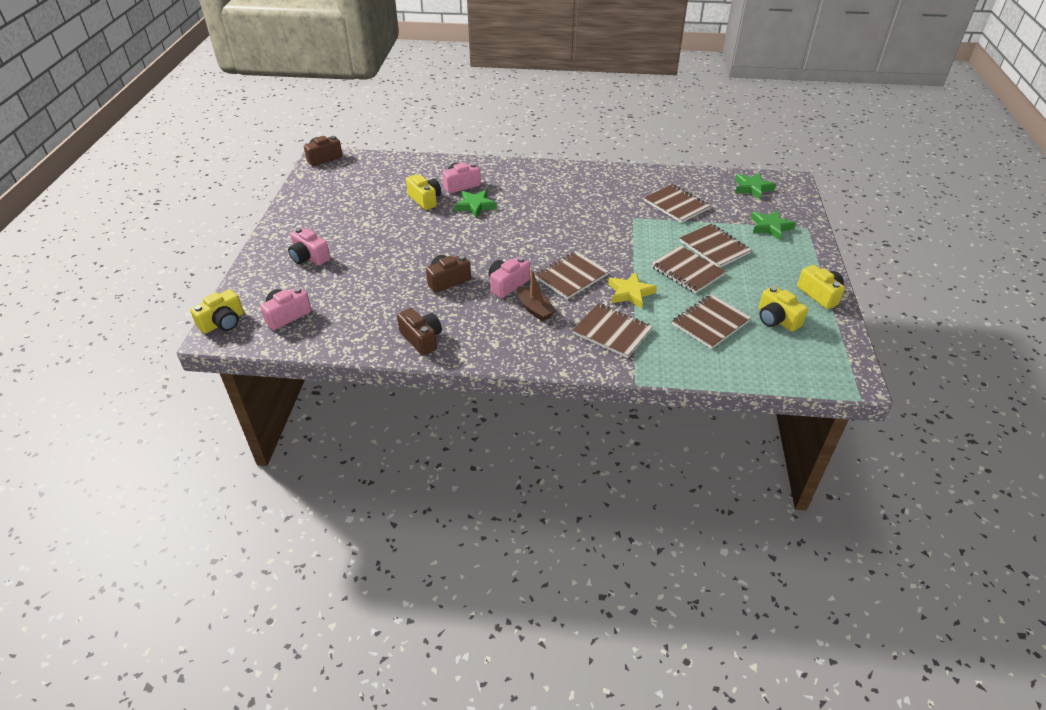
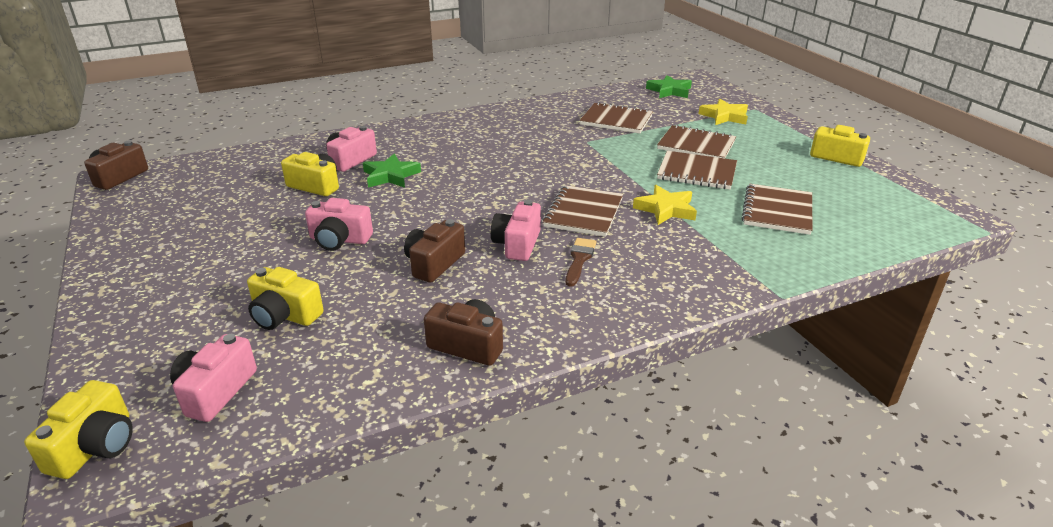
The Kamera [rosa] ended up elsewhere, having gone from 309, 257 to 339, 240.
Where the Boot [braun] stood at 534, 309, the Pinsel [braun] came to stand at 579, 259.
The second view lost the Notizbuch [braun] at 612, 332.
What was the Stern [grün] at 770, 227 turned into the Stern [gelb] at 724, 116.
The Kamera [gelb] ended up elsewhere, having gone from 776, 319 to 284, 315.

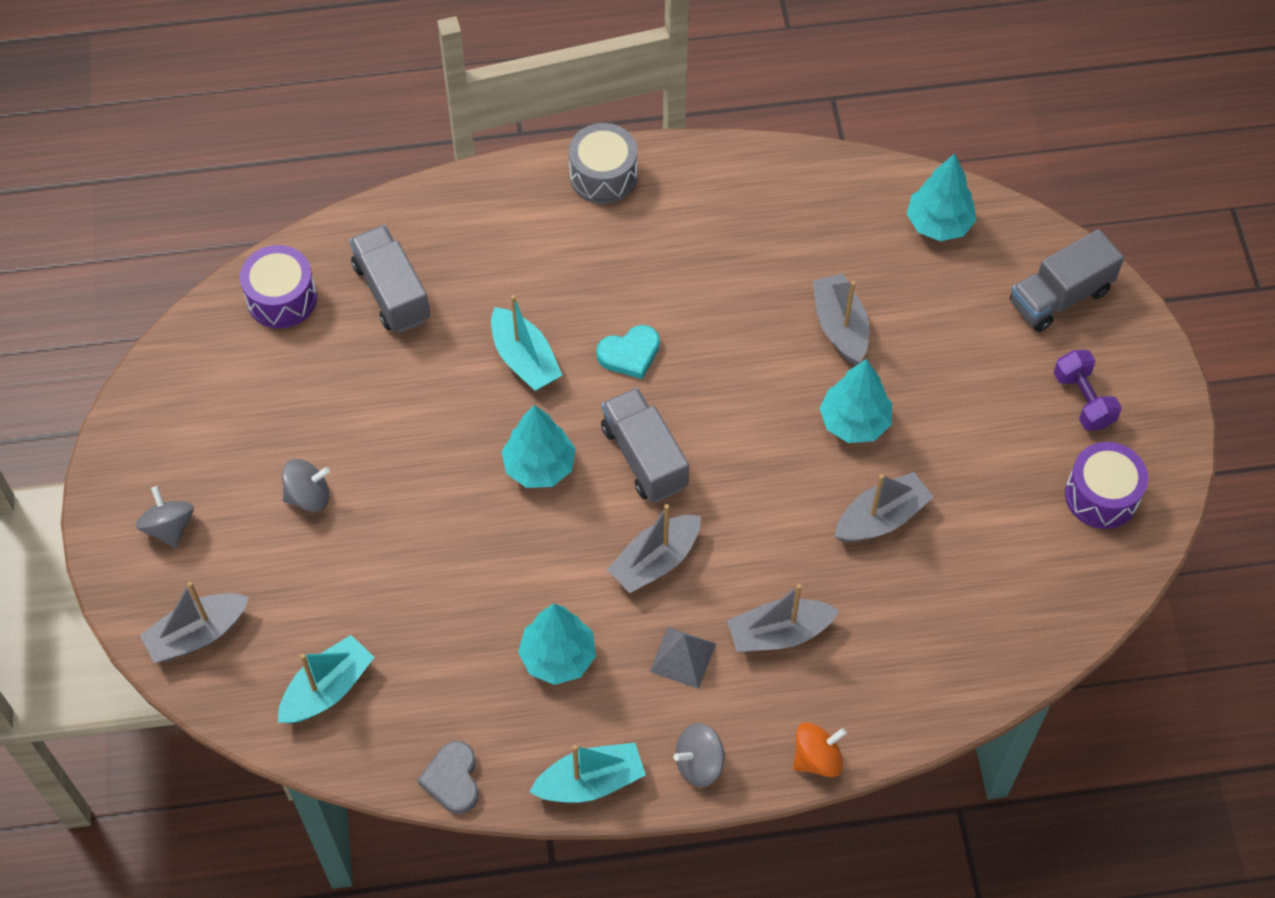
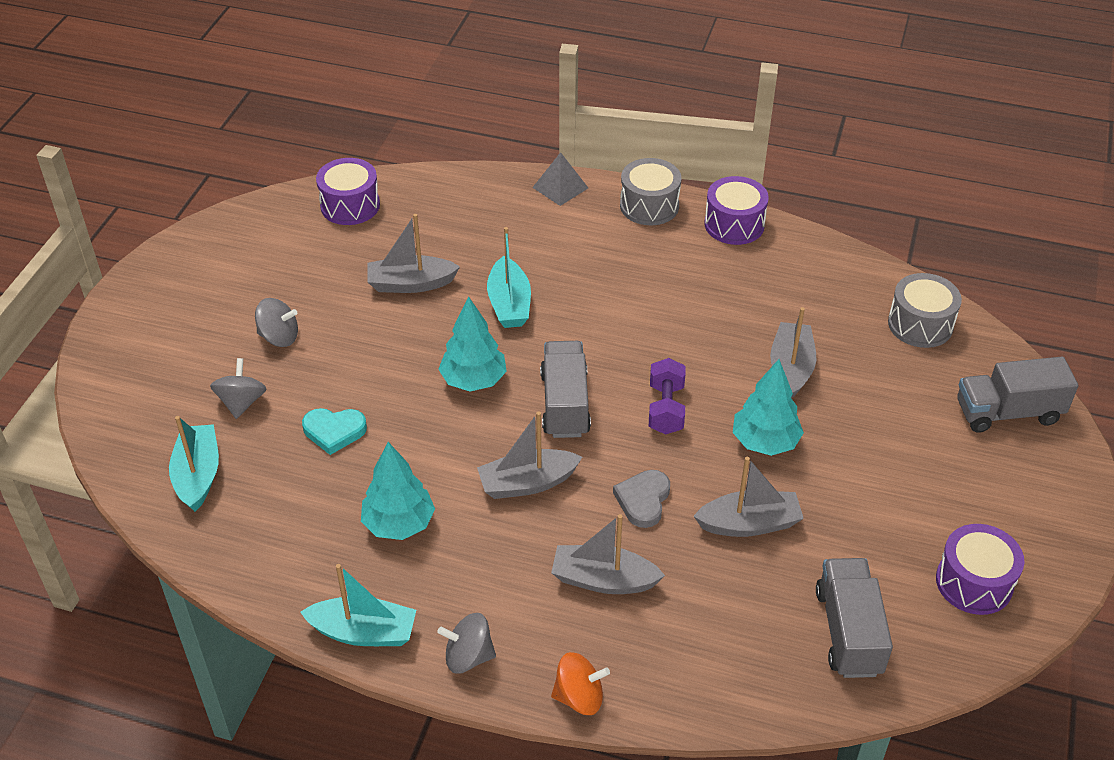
The Kreisel [grau] ended up elsewhere, having gone from 169, 527 to 241, 402.
The Boot [grau] ended up elsewhere, having gone from 197, 634 to 410, 284.
The Boot [türkis] at 327, 689 ended up facing another way, 75 degrees counterclockwise from before.
The Lastwagen [grau] ended up elsewhere, having gone from 392, 292 to 848, 632.
The Herz [grau] ended up elsewhere, having gone from 452, 779 to 643, 500.
The Herz [türkis] ended up elsewhere, having gone from 630, 354 to 334, 431.
The Pyramide [grau] ended up elsewhere, having gone from 682, 657 to 560, 187.
Where the Baum [türkis] stood at 939, 224, the Trommel [grau] came to stand at 920, 324.
The Hantel [lila] ended up elsewhere, having gone from 1083, 400 to 665, 409.
The second view gained the Trommel [lila] at 734, 224.

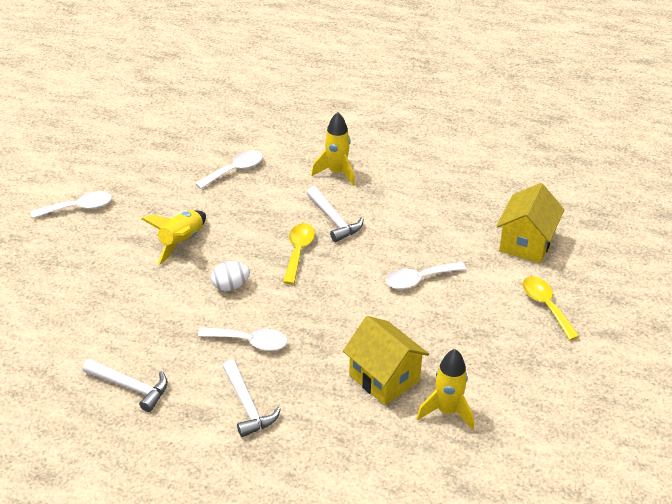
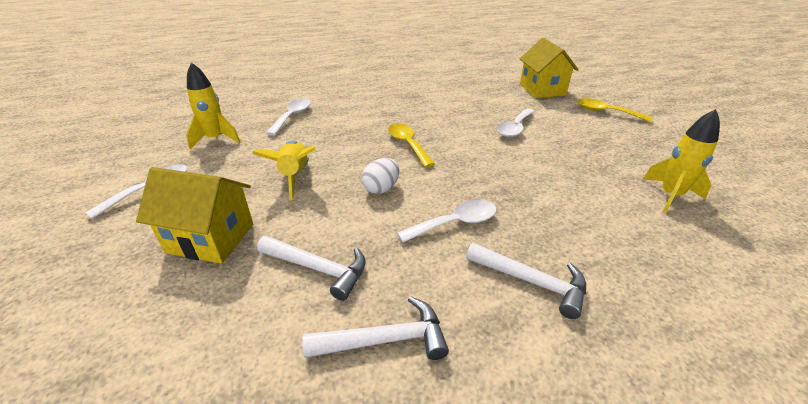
The Hammer [weiß] ended up elsewhere, having gone from 334, 220 to 318, 268.
The Rakete [gelb] ended up elsewhere, having gone from 336, 172 to 216, 139.
The Haus [gelb] ended up elsewhere, having gone from 384, 378 to 211, 238.

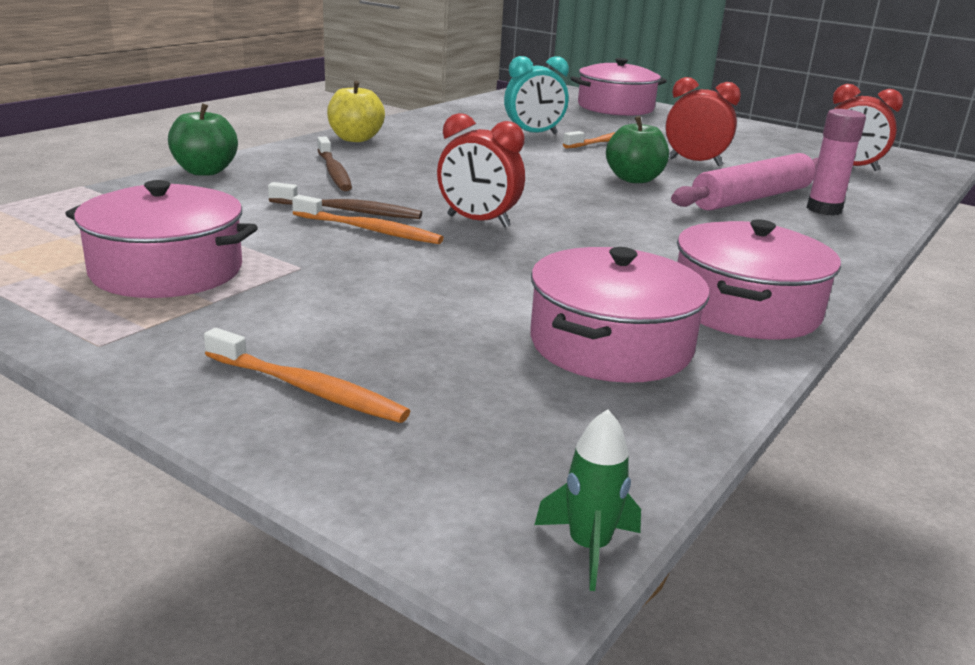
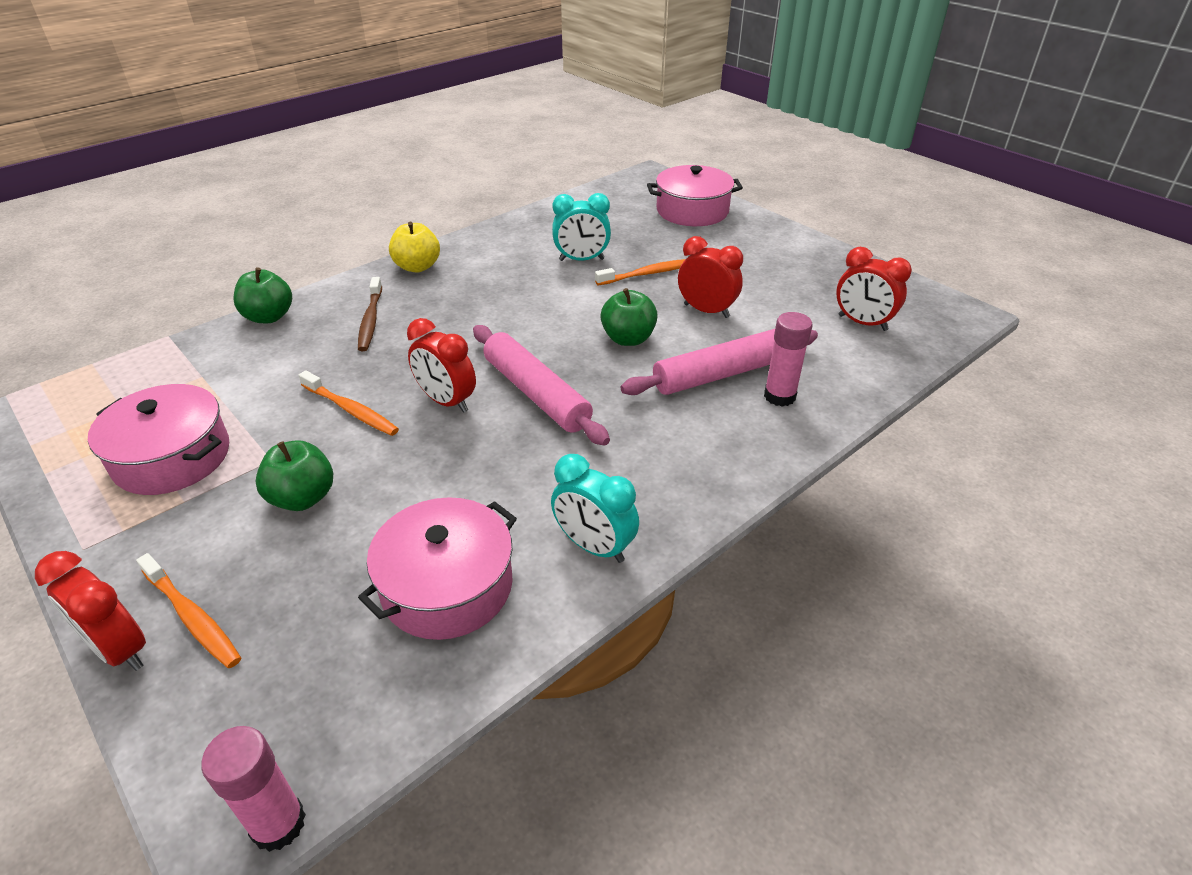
The second view lost the Zahnbürste [braun] at 348, 211.
Where the Rakete [grün] stood at 588, 547, the Klebestift [rosa] came to stand at 278, 824.
Where the Kochtopf [rosa] stood at 745, 308, the Wecker [türkis] came to stand at 594, 546.
The second view gained the Wecker [rot] at 120, 649.
The second view gained the Apfel [grün] at 303, 498.
The second view gained the Nudelholz [rosa] at 536, 393.

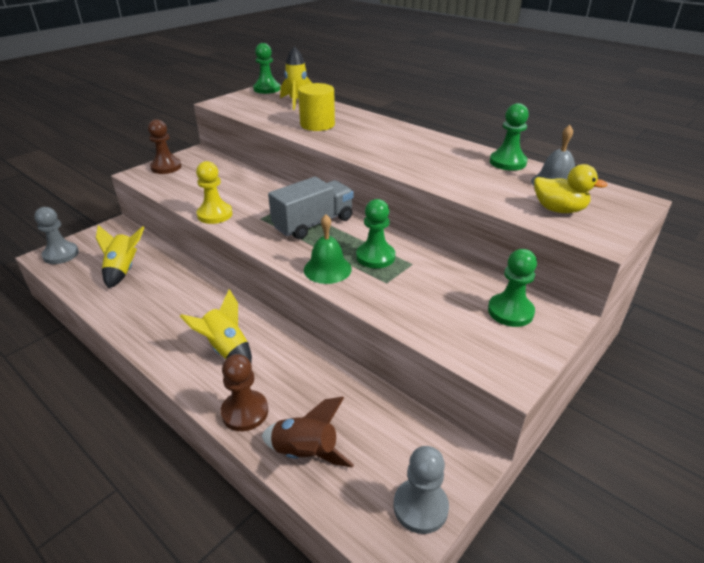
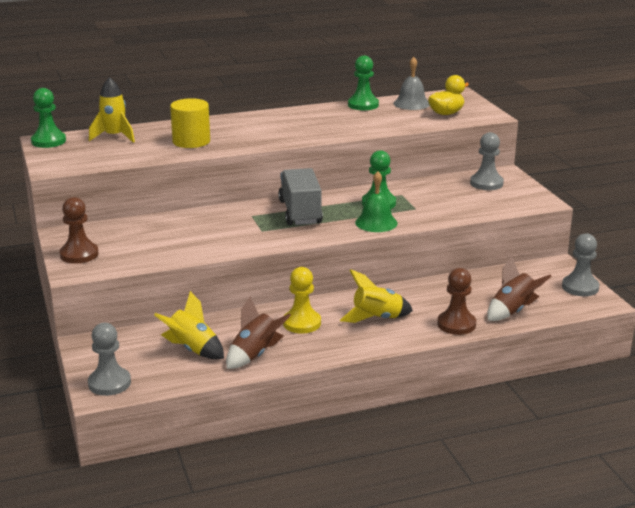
The Bauer [gelb] ended up elsewhere, having gone from 215, 214 to 301, 323.
What was the Bauer [grün] at 510, 311 turned into the Bauer [grau] at 486, 183.
The second view gained the Rakete [braun] at 255, 355.

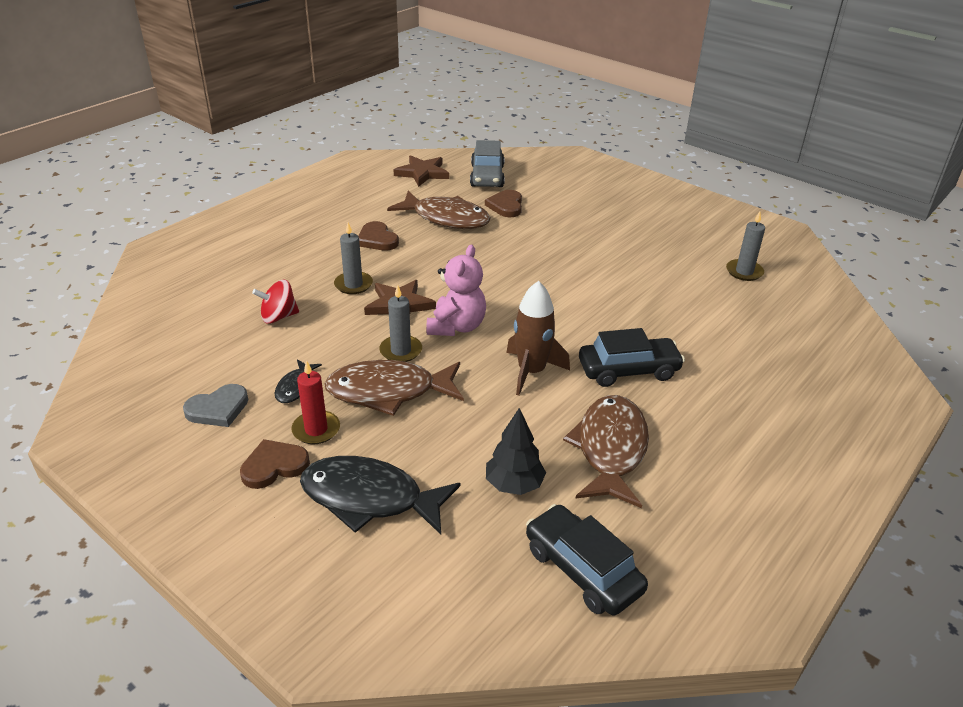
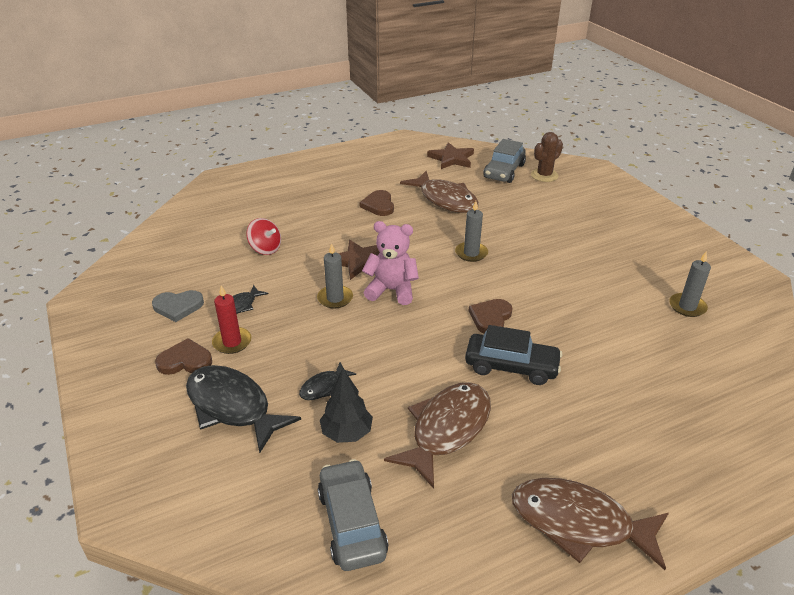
The Kreisel [rot] at 278, 317 ended up facing another way, 150 degrees counterclockwise from before.
The Fisch [braun] ended up elsewhere, having gone from 389, 391 to 579, 523.
The Kerze [grau] ended up elsewhere, having gone from 353, 285 to 471, 253.
The Teddybär [rosa] at 456, 327 ended up facing another way, 120 degrees counterclockwise from before.
The Herz [braun] ended up elsewhere, having gone from 506, 206 to 490, 318.
The second view lost the Rakete [braun] at 531, 371.
What was the Auto [schwarz] at 582, 570 turned into the Auto [grau] at 352, 523.
The second view gained the Fisch [schwarz] at 324, 387.
The second view gained the Kaktus [braun] at 544, 175.

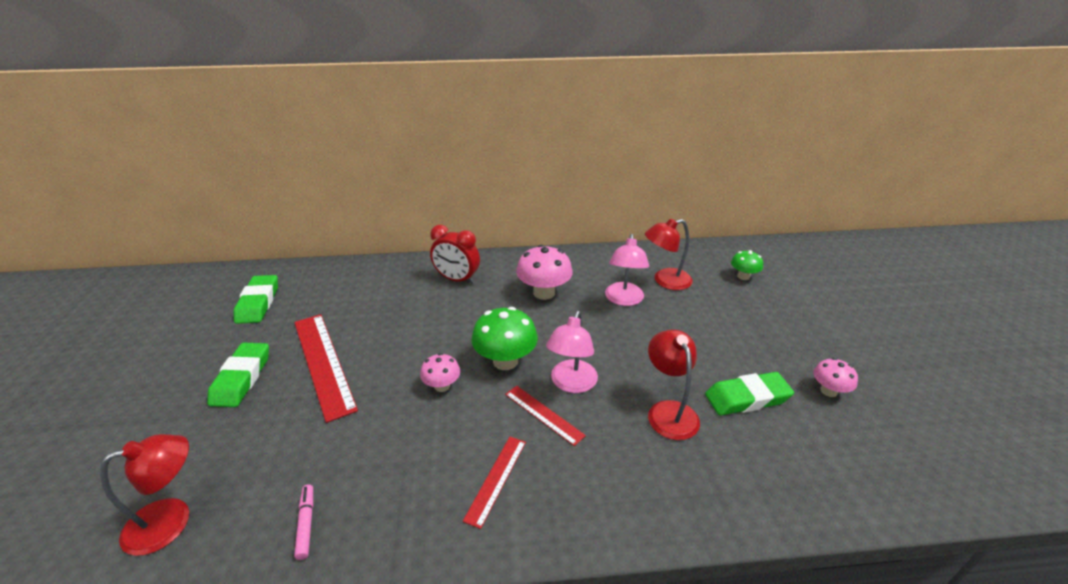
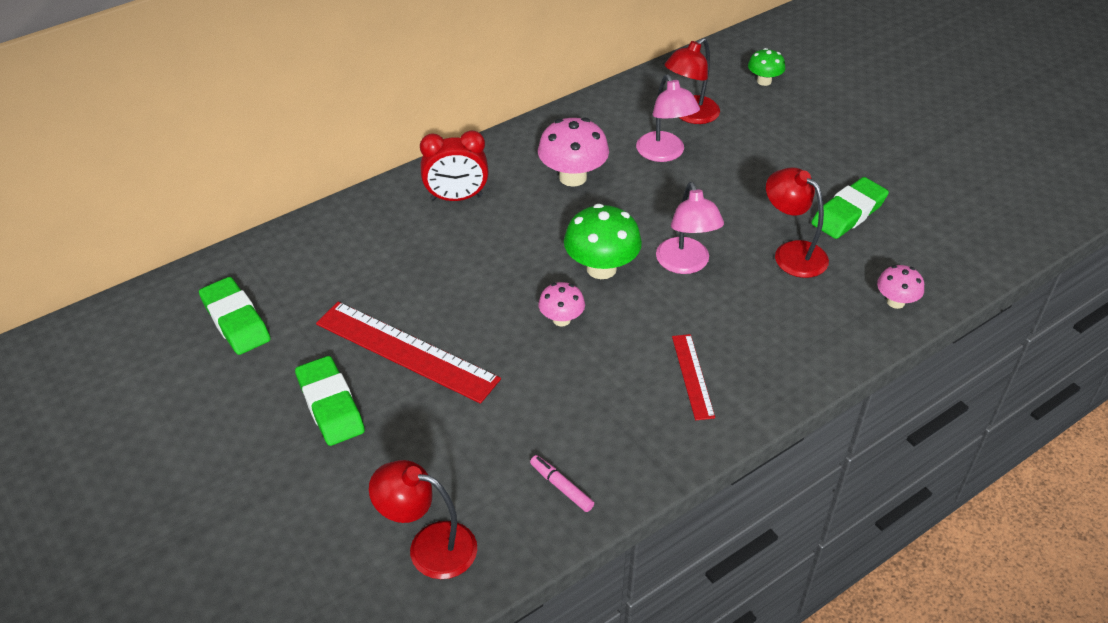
The Lampe [rot] at 171, 520 ended up facing another way, 105 degrees counterclockwise from before.
The second view lost the Lineal [rot] at 544, 414.
The Pilz [rosa] ended up elsewhere, having gone from 828, 391 to 895, 302.

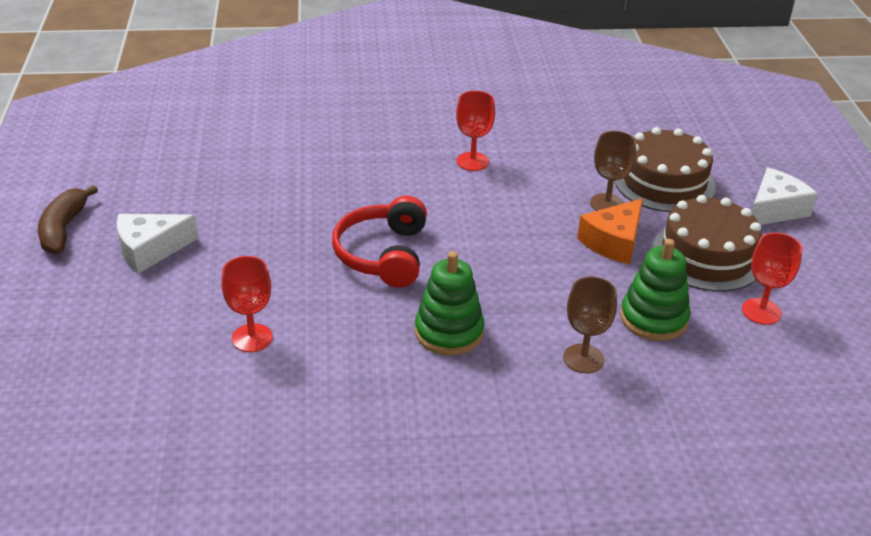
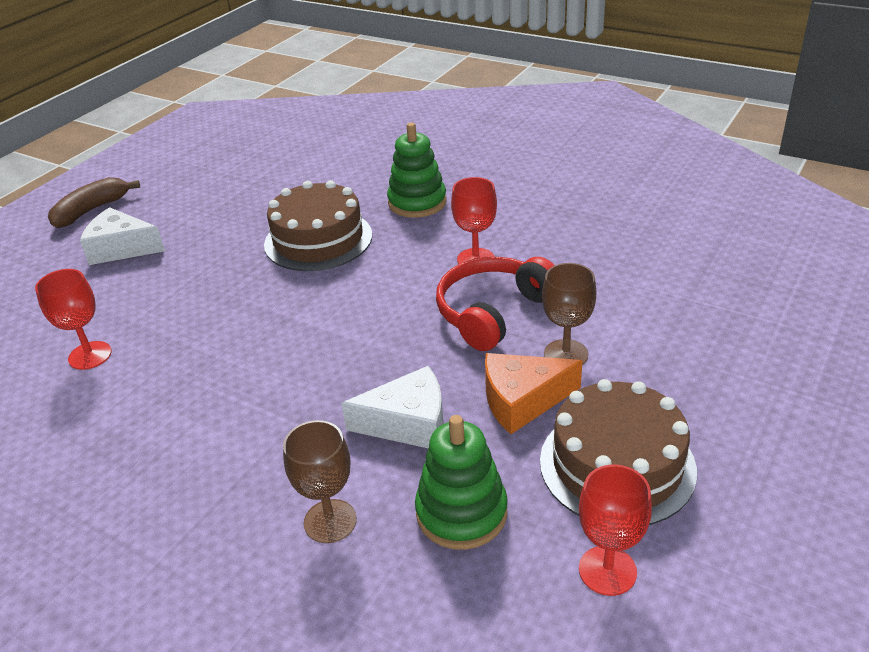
The Kopfhörer [rot] ended up elsewhere, having gone from 383, 254 to 493, 312.
The Stapelspielzeug [grün] ended up elsewhere, having gone from 449, 332 to 417, 202.
The Kuchen [braun] ended up elsewhere, having gone from 664, 182 to 318, 239.
The Käse [weiß] ended up elsewhere, having gone from 774, 209 to 408, 423.

